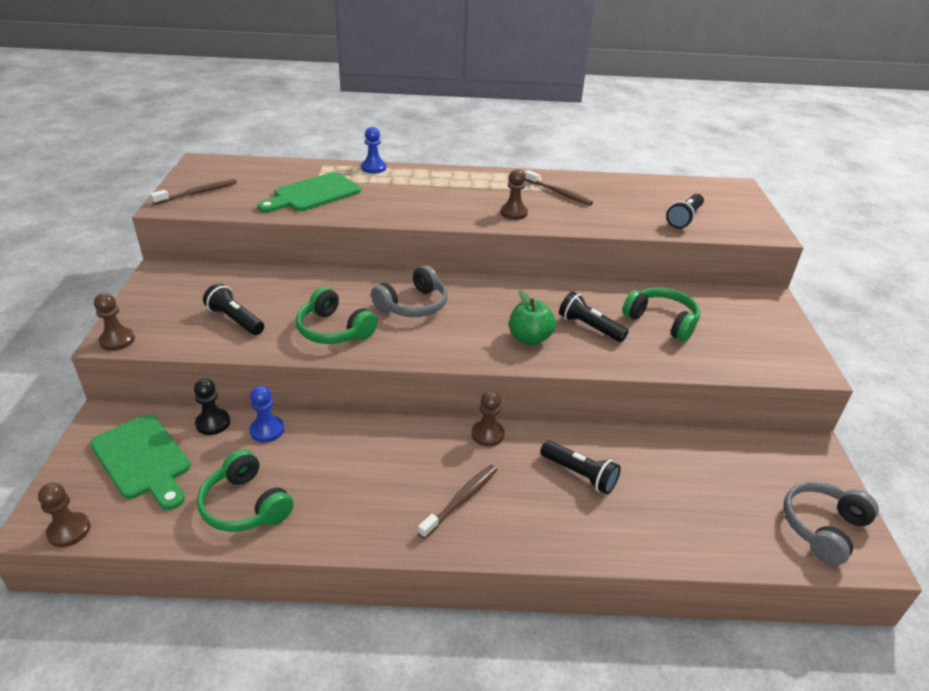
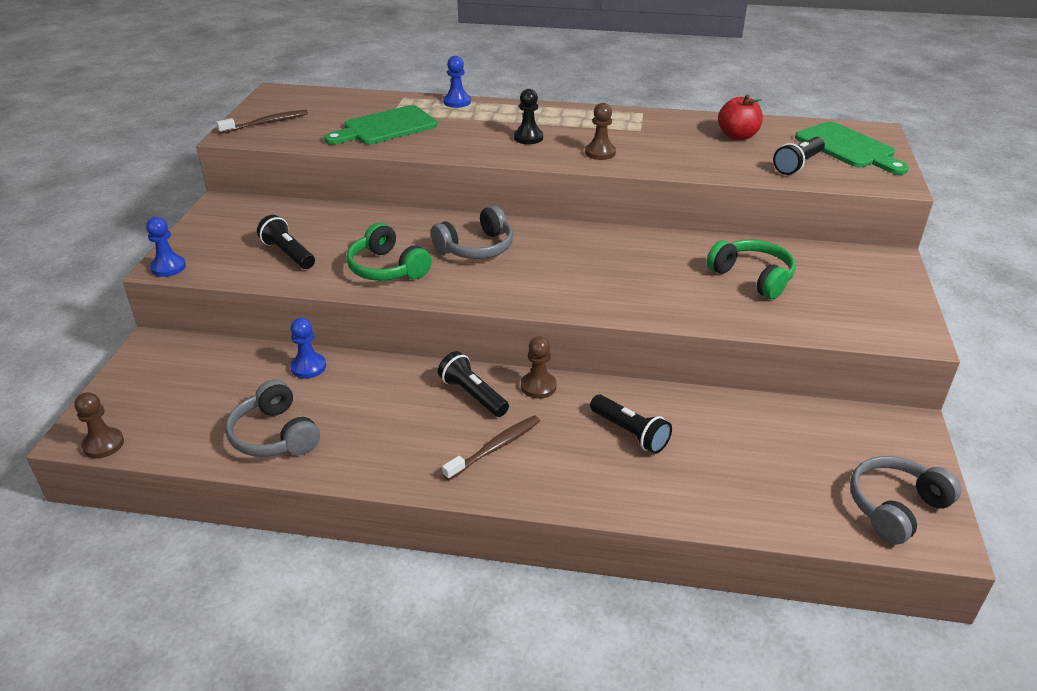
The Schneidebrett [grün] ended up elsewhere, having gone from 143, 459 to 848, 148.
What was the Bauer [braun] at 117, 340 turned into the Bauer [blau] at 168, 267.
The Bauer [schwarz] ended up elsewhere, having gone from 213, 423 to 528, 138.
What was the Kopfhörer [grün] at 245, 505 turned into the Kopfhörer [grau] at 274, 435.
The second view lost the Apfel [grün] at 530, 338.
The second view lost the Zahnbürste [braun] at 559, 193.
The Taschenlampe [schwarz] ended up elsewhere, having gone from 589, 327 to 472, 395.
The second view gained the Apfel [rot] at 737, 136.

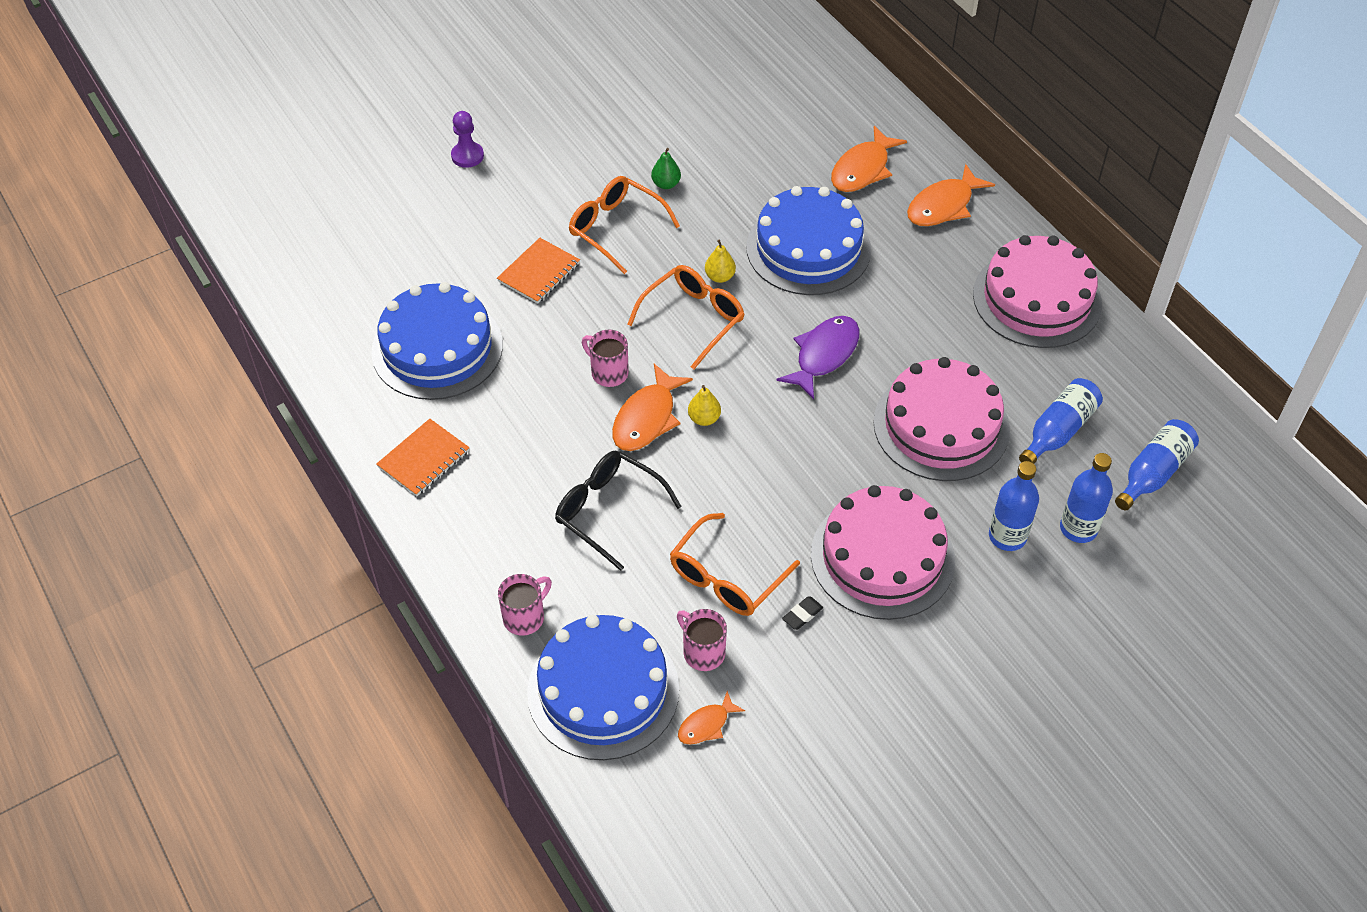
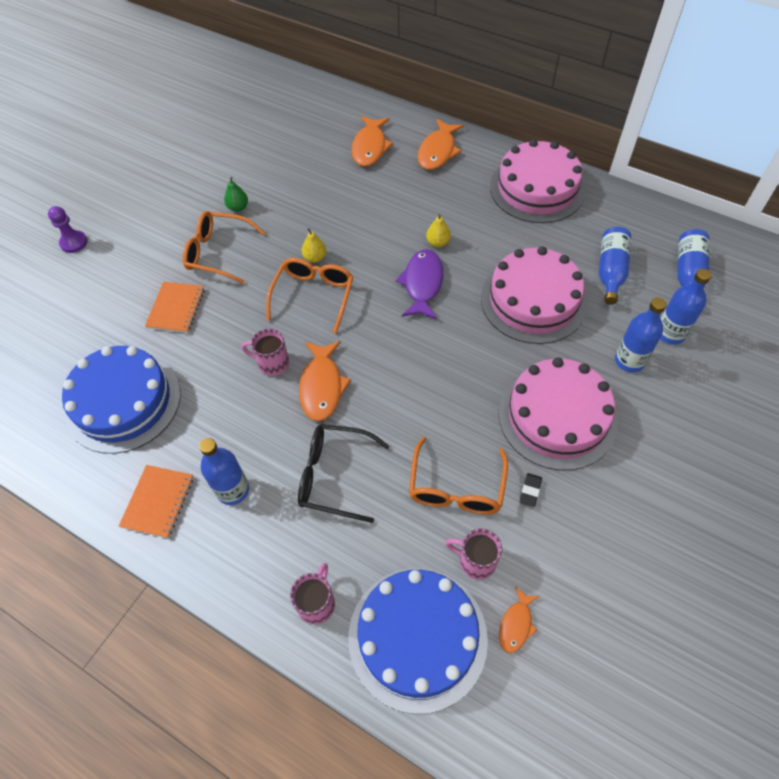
The Birne [gelb] ended up elsewhere, having gone from 704, 418 to 438, 243.
The second view lost the Kuchen [blau] at 808, 248.
The second view gained the Flasche [blau] at 233, 490.

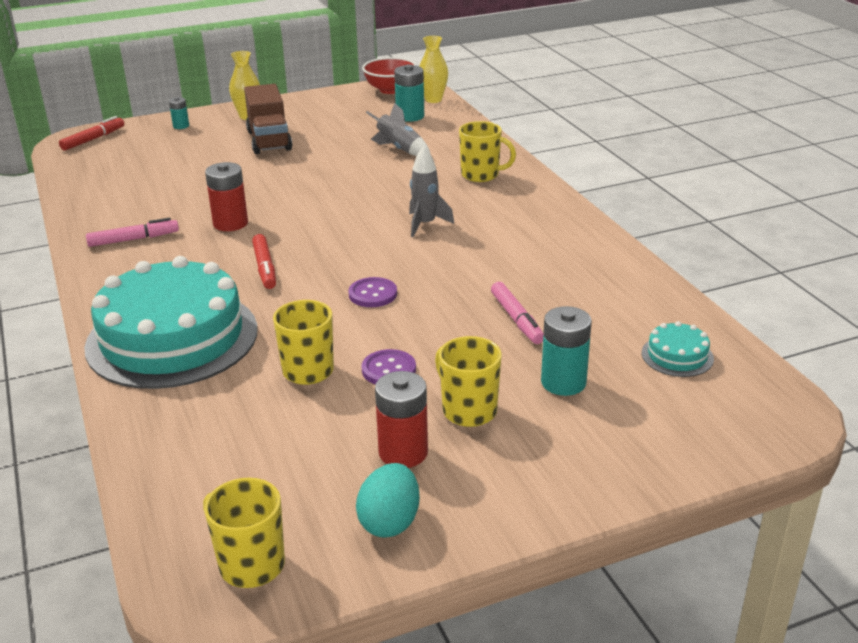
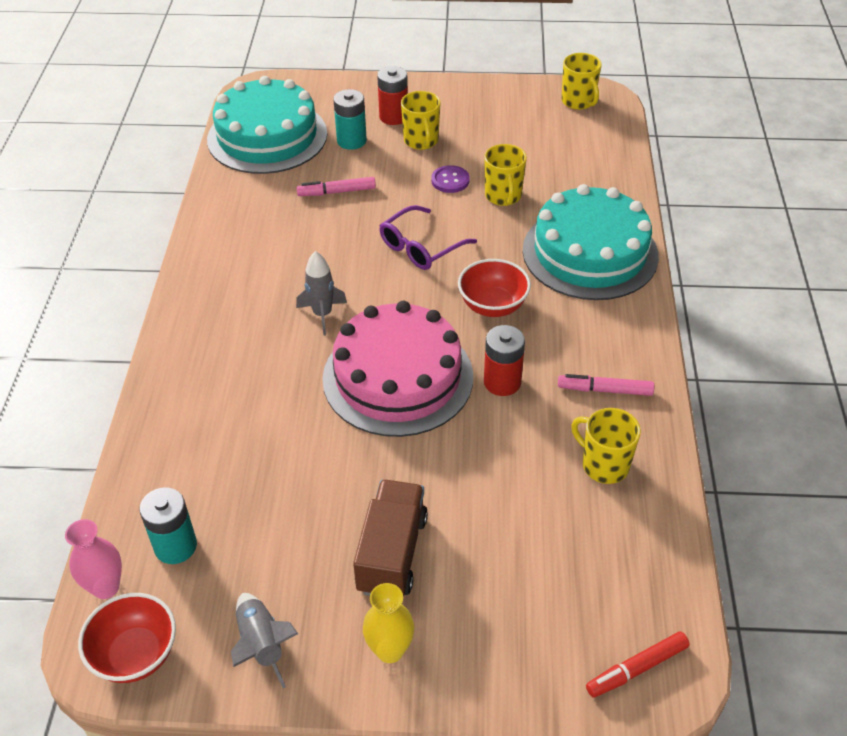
The second view lost the Batterie [türkis] at 181, 126.
Where the Filzstift [rot] stood at 265, 267, the Schüssel [rot] came to stand at 493, 306.
Where the Knopf [lila] stood at 373, 294, the Brille [lila] came to stand at 421, 247.
The second view lost the Ei [türkis] at 390, 522.
The Rakete [grau] ended up elsewhere, having gone from 400, 149 to 261, 644.
The Batterie [rot] ended up elsewhere, having gone from 403, 452 to 393, 117.
What was the Vase [gelb] at 433, 100 turned into the Vase [rosa] at 106, 587.
The Tasse [gelb] ended up elsewhere, having gone from 481, 175 to 604, 465.
The Filzstift [rosa] at 516, 319 ended up facing another way, 105 degrees counterclockwise from before.
The size of the Kuchen [türkis] at 677, 356 changed by a factor of 2.49.
The second view gained the Kuchen [rosa] at 398, 377.

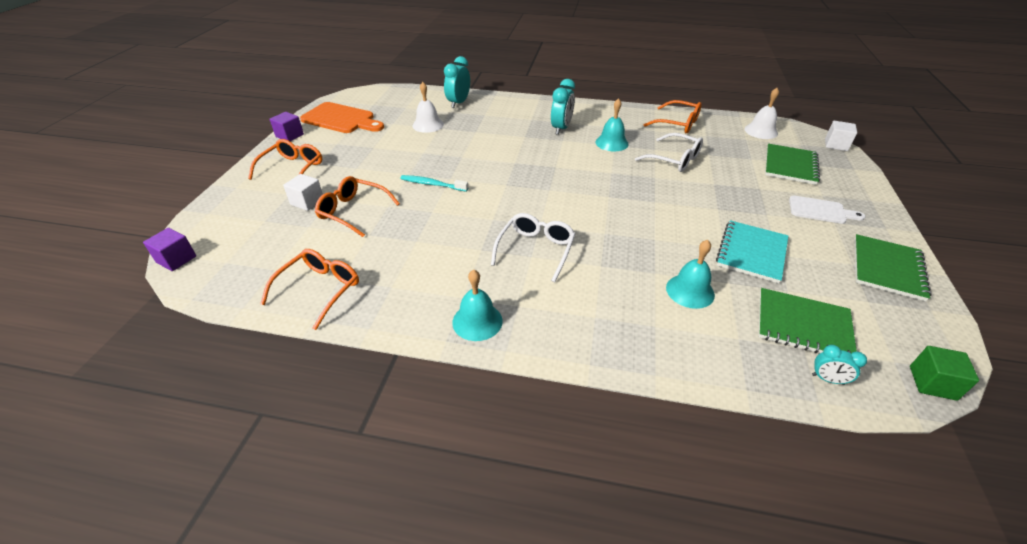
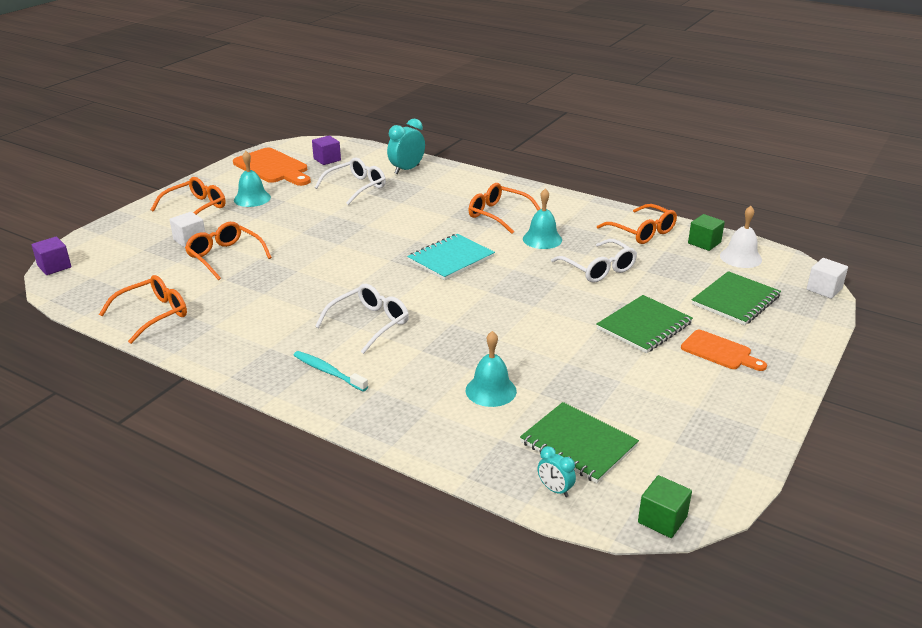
The Kubus [lila] ended up elsewhere, having gone from 290, 135 to 327, 159.
The Zahnbürste [türkis] ended up elsewhere, having gone from 432, 184 to 328, 372.
Where the Glocke [weiß] stood at 428, 125, the Brille [weiß] came to stand at 356, 187.
The Glocke [türkis] ended up elsewhere, having gone from 477, 321 to 252, 198.
Where the Wecker [türkis] stood at 561, 128, the Brille [orange] came to stand at 498, 214.
The Notizbuch [türkis] ended up elsewhere, having gone from 751, 253 to 451, 259.
What was the Schneidebrett [weiß] at 820, 210 turned into the Schneidebrett [orange] at 719, 351.
The Notizbuch [grün] ended up elsewhere, having gone from 887, 268 to 644, 326.
The second view gained the Kubus [grün] at 704, 243.

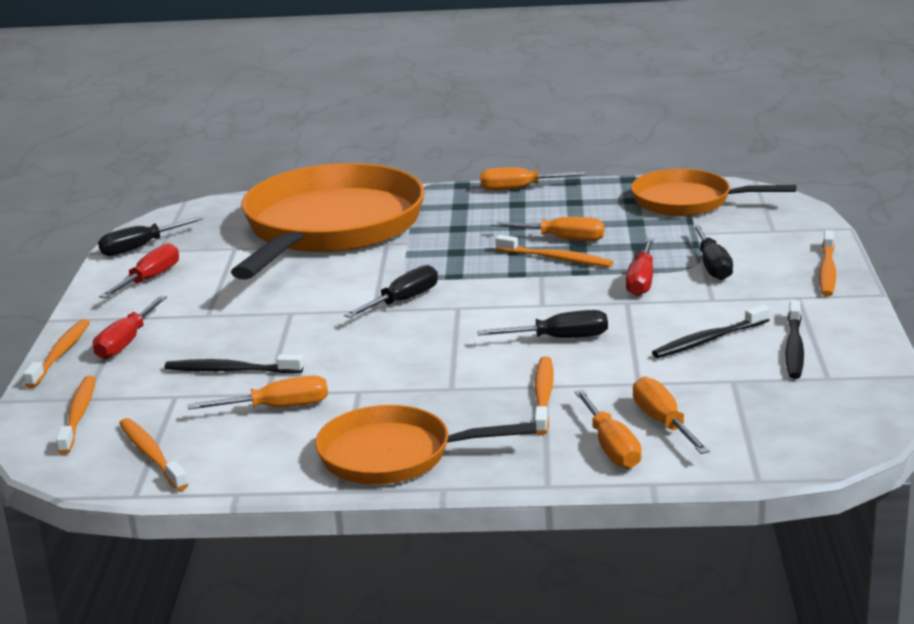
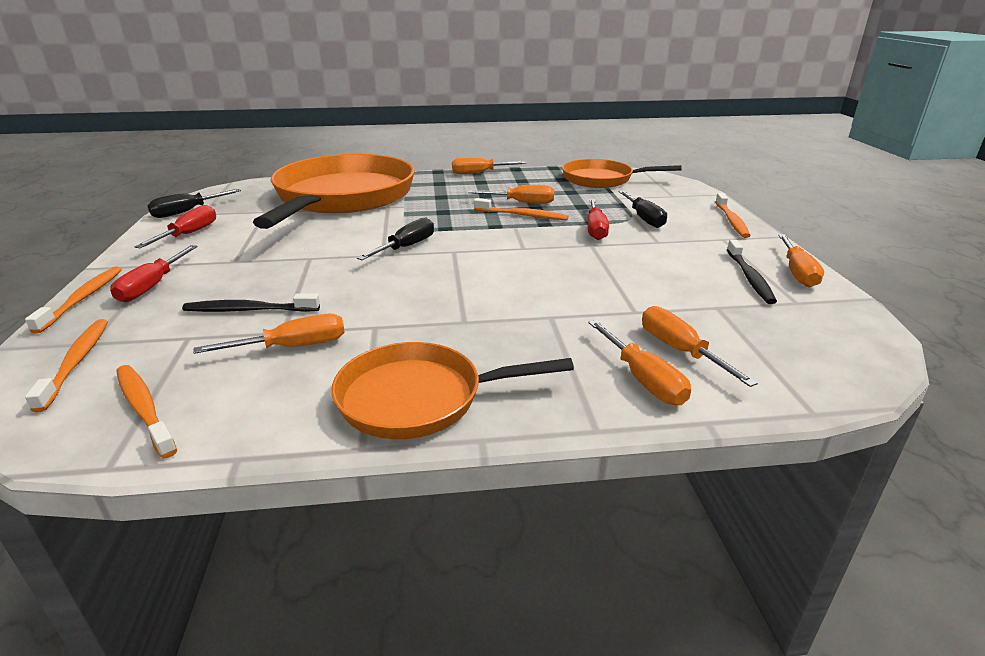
The second view lost the Schraubenzieher [schwarz] at 559, 338.
The second view lost the Zahnbürste [orange] at 543, 396.
The second view lost the Zahnbürste [schwarz] at 708, 340.
The second view gained the Schraubenzieher [orange] at 797, 272.

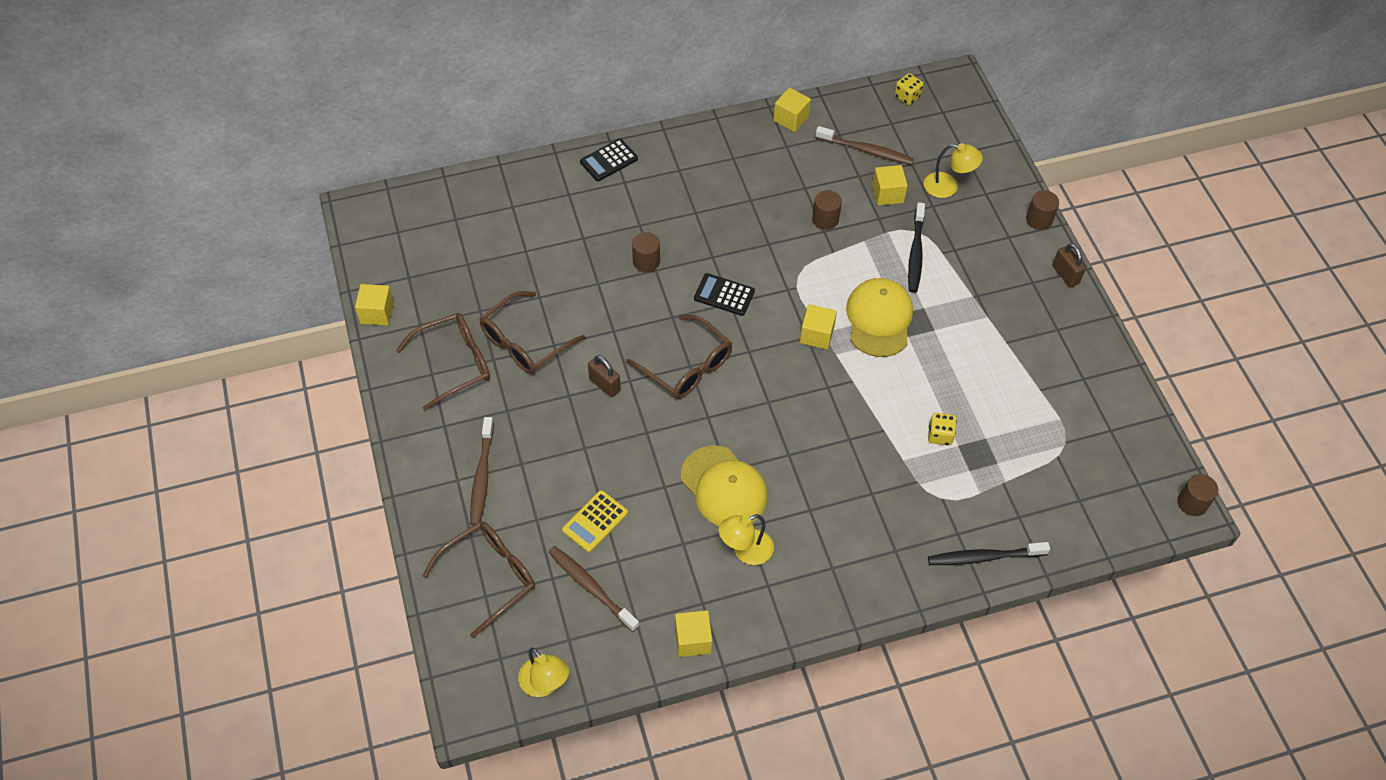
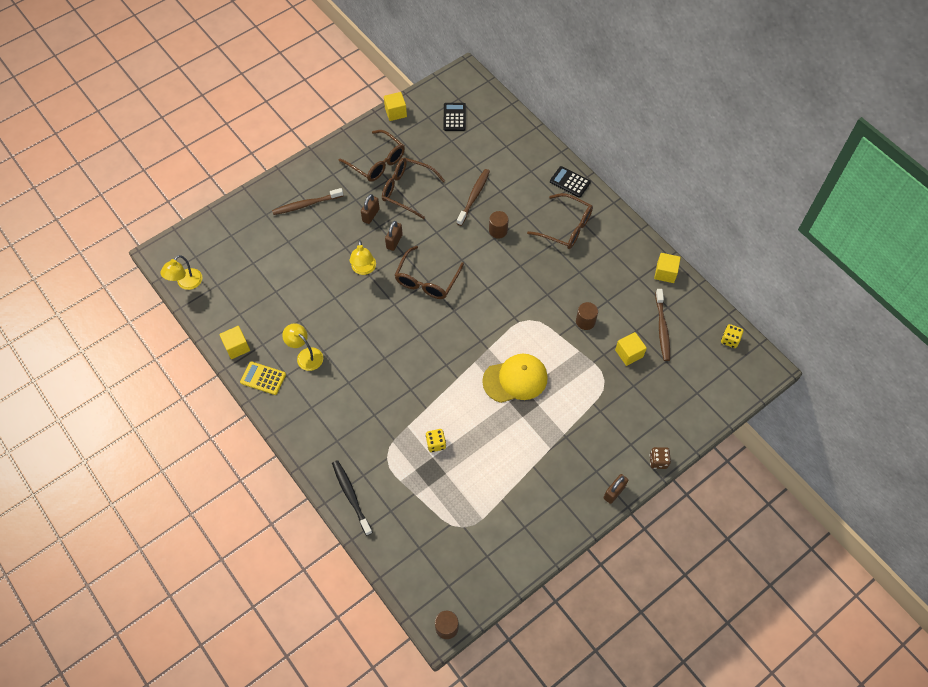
The Brille [braun] ended up elsewhere, having gone from 489, 577 to 566, 227.
The Zahnbürste [braun] ended up elsewhere, having gone from 591, 587 to 474, 196.
The Taschenrechner [gelb] ended up elsewhere, having gone from 595, 521 to 263, 378.
The second view lost the Kappe [gelb] at 724, 487.
The Taschenrechner [schwarz] ended up elsewhere, having gone from 724, 295 to 454, 117.
The second view lost the Kubus [gelb] at 816, 335.
The second view lost the Zahnbürste [schwarz] at 915, 253.
The Lampe [gelb] ended up elsewhere, having gone from 948, 187 to 364, 269.
Where the Vollzylinder [braun] stood at 1039, 219, the Spielwürfel [braun] came to stand at 658, 461.
The second view gained the Vorhängeschloss [braun] at 371, 215.

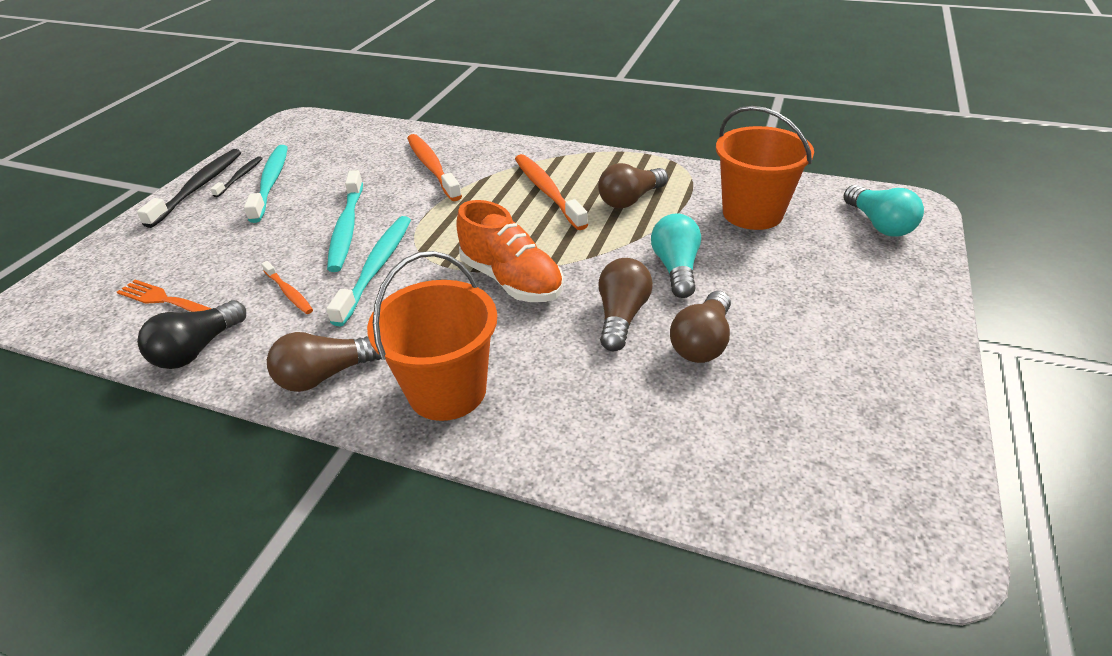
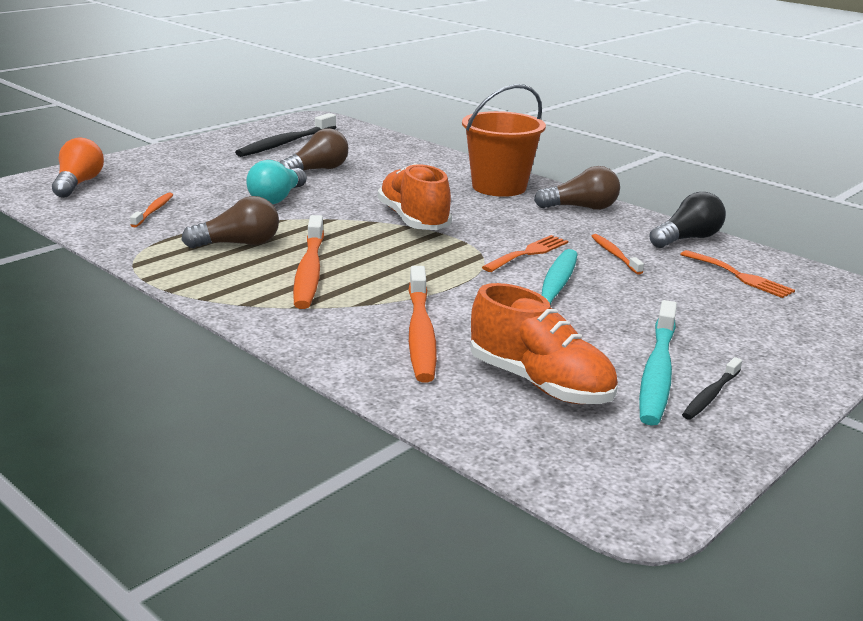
The Zahnbürste [schwarz] ended up elsewhere, having gone from 199, 187 to 285, 143.
Where the Zahnbürste [türkis] stood at 377, 268, the Gabel [orange] came to stand at 528, 253.
The second view lost the Glühbirne [braun] at 621, 316.
Where the Eimer [orange] stood at 752, 213, the Zahnbürste [orange] came to stand at 153, 210.
What was the Glühbirne [türkis] at 878, 224 turned into the Glühbirne [orange] at 78, 184.
The second view gained the Schuh [orange] at 540, 383.

